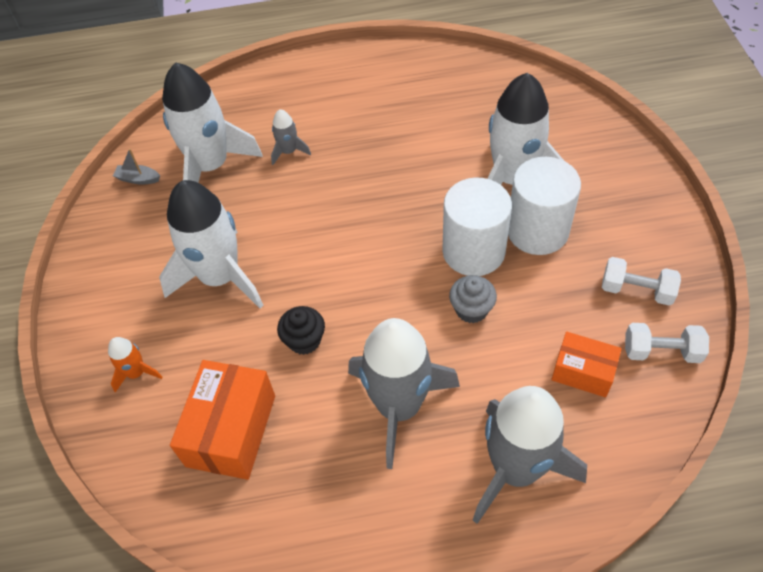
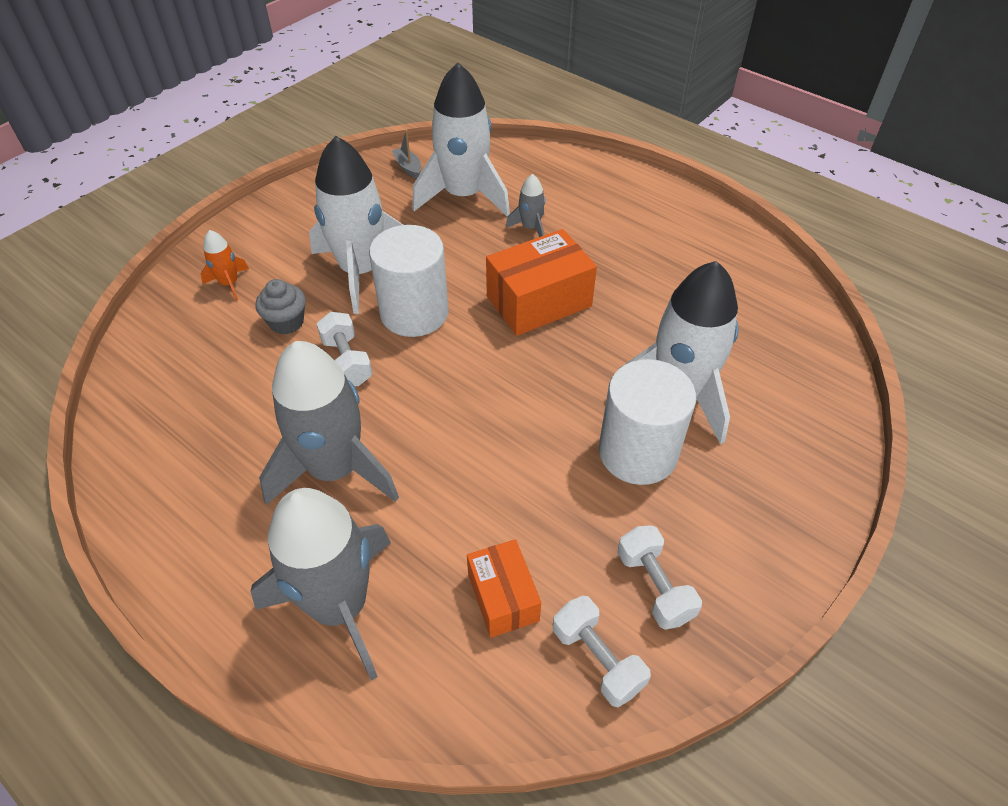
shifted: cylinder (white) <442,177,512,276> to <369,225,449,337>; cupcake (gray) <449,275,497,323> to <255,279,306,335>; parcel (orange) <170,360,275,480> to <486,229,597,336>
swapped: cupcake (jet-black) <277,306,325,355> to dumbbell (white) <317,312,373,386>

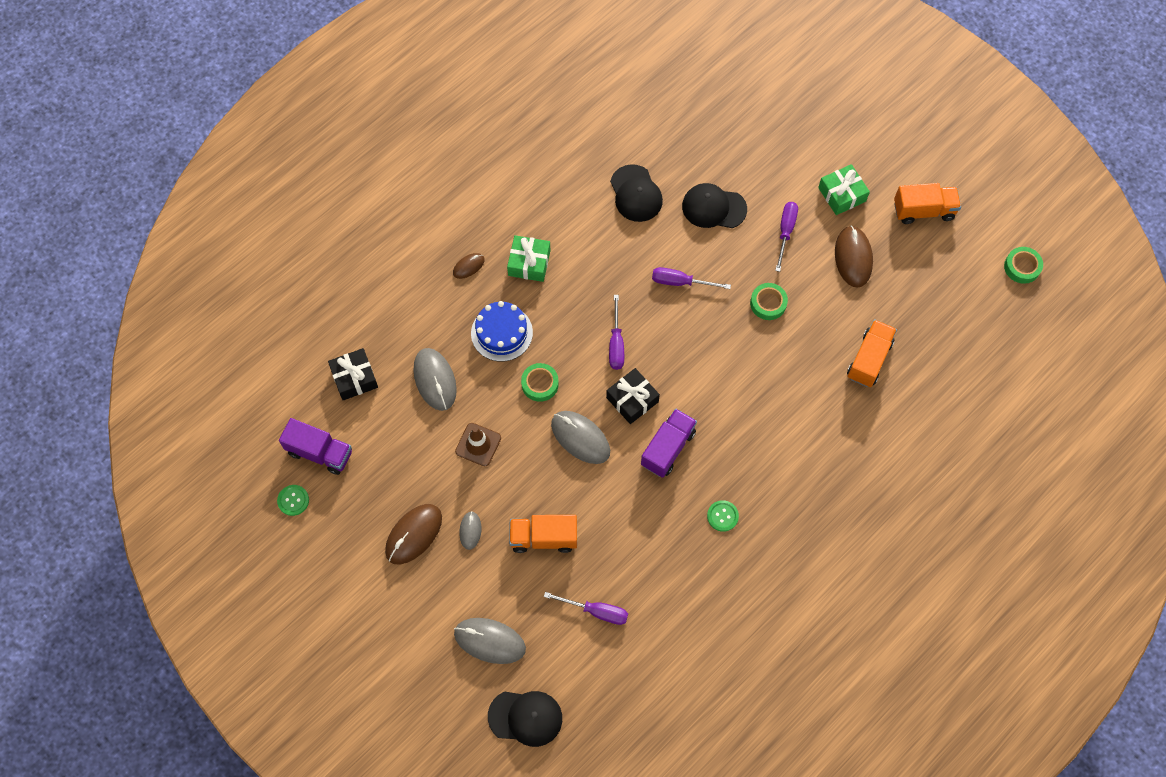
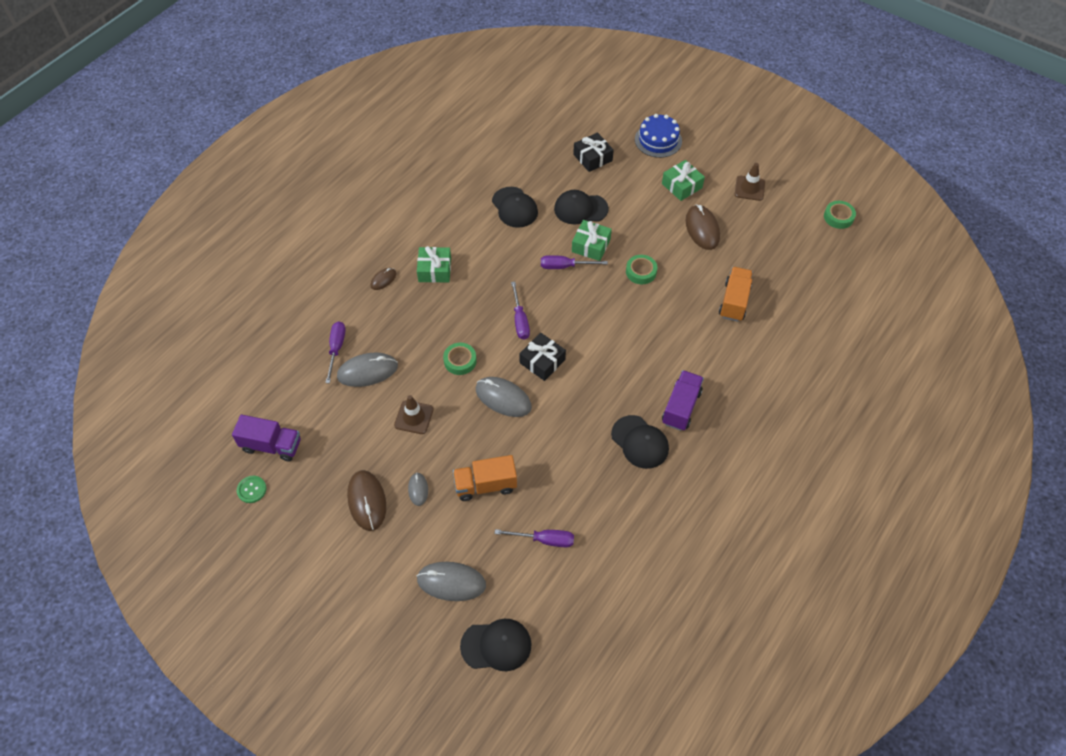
new: gift (leaf-green) <572,220,612,261>
shifted: flat screwdriver (violet) <775,202,798,272> to <325,322,345,383>; gateau (cobalt) <471,301,533,362> to <635,114,682,158>; gift (jet-black) <328,348,378,400> to <573,132,614,172>; toy truck (violet) <641,409,697,478> to <662,370,704,431>
swapped: toy truck (orange) <894,183,961,224> to road cone (brown) <735,163,765,201>; shirt button (leaf-green) <707,500,739,532> to baseball cap (jet-black) <611,415,669,469>
rotated: mouse (gray) <413,348,457,411> = <337,353,398,387> 75 degrees counterclockwise; mouse (brown) <385,504,442,564> = <347,470,386,531> 45 degrees counterclockwise

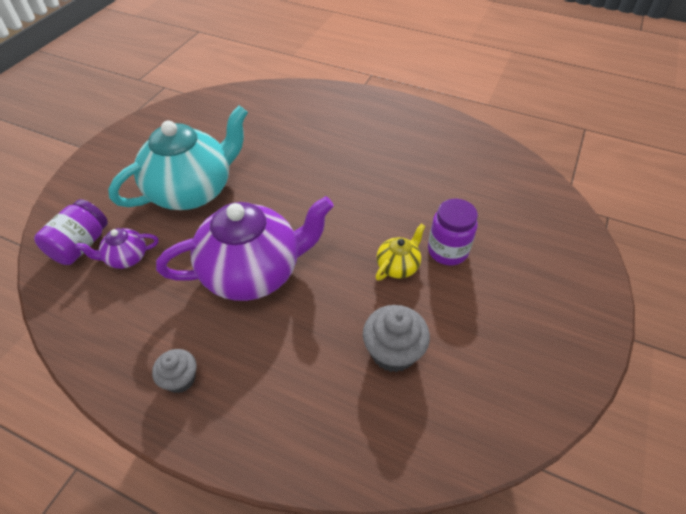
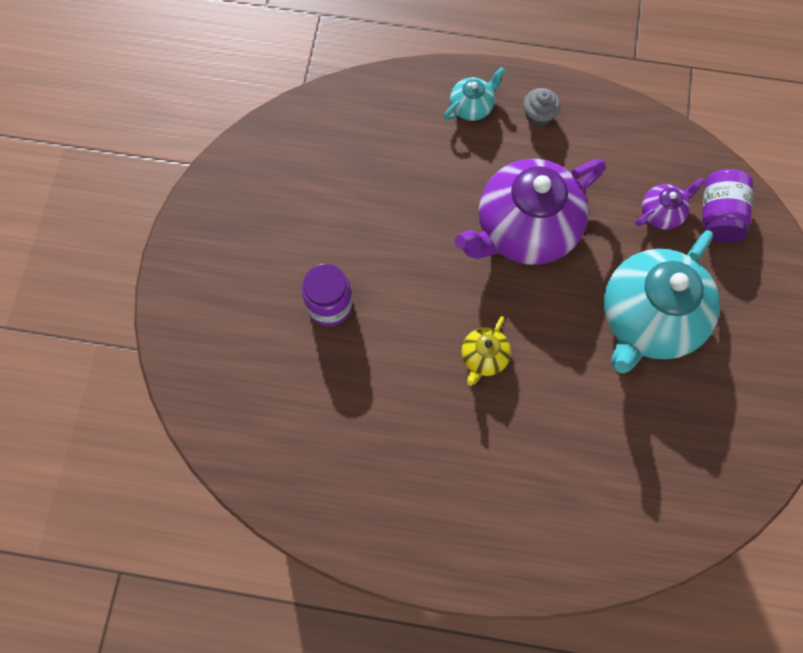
gone: cupcake (gray) <363,305,430,372>
new: china teapot (teal) <444,67,505,121>
shifted: china teapot (bright yellow) <376,224,425,281> to <462,316,511,386>

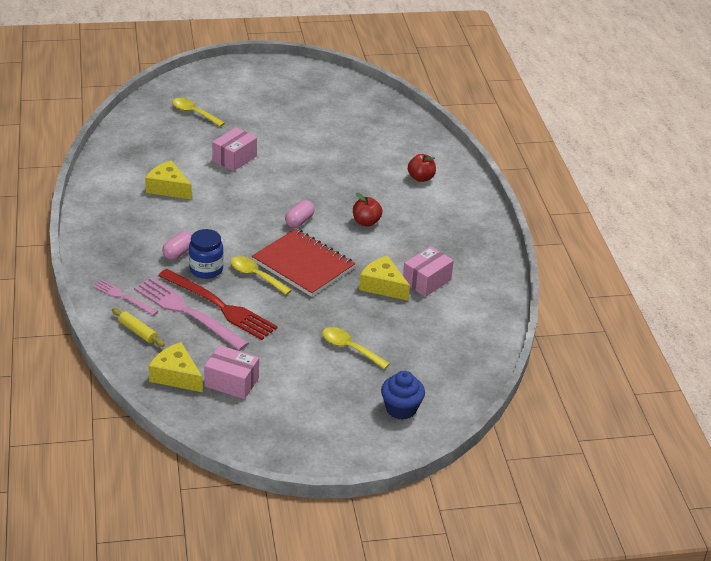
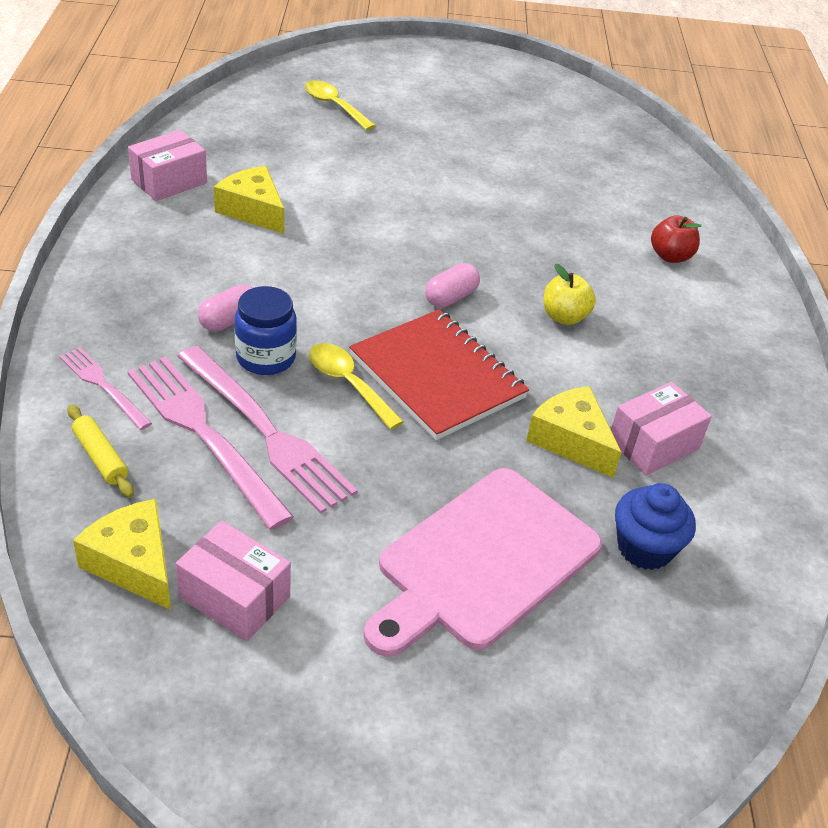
shifted: parcel (pink) <212,127,257,171> to <128,130,207,201>; cupcake (cobalt) <381,371,425,420> to <615,483,696,570>
swapped: tablespoon (bright yellow) <322,327,390,369> to cutting board (pink) <364,468,602,657>
repainted: apple (scarlet) <353,193,382,226> to apple (bright yellow) <544,264,596,325>; table fork (scarlet) <158,269,278,340> to table fork (pink) <177,346,358,514>

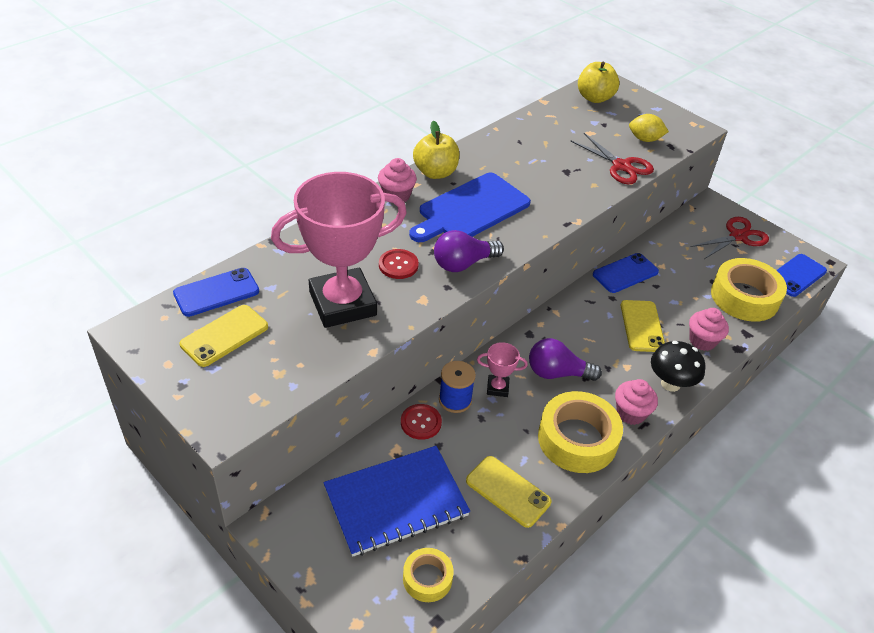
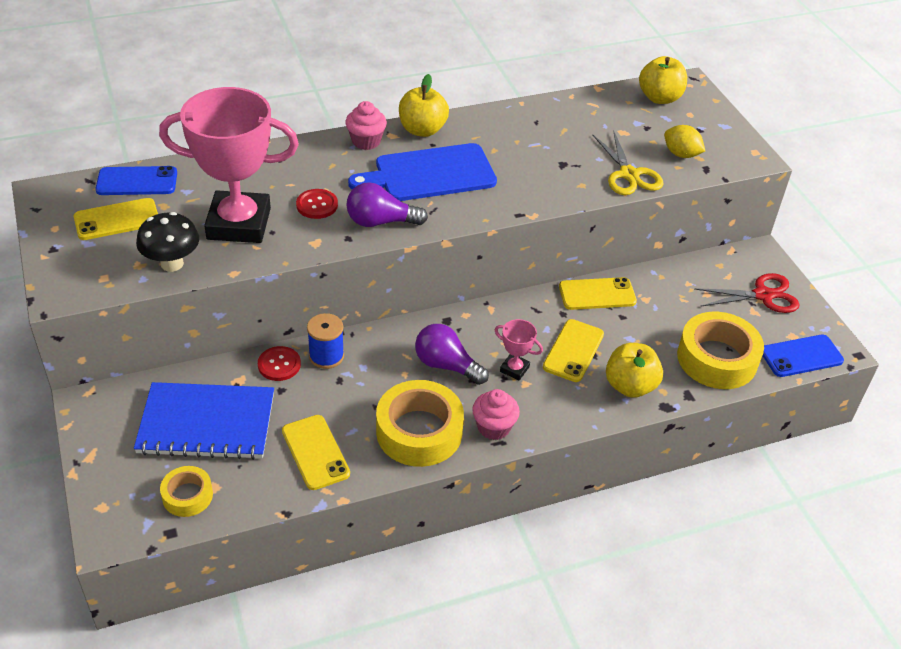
shifted: fungus (jet-black) <651,341,705,392> to <136,212,199,272>; trophy (pink) <477,342,528,397> to <495,319,543,380>
swapped: cupcake (pink) <689,308,729,351> to apple (bright yellow) <606,343,663,398>
repainted: shears (scarlet) <571,133,654,184> to shears (bright yellow) <592,132,663,195>; phone (cobalt) <593,253,659,293> to phone (bright yellow) <559,277,637,310>

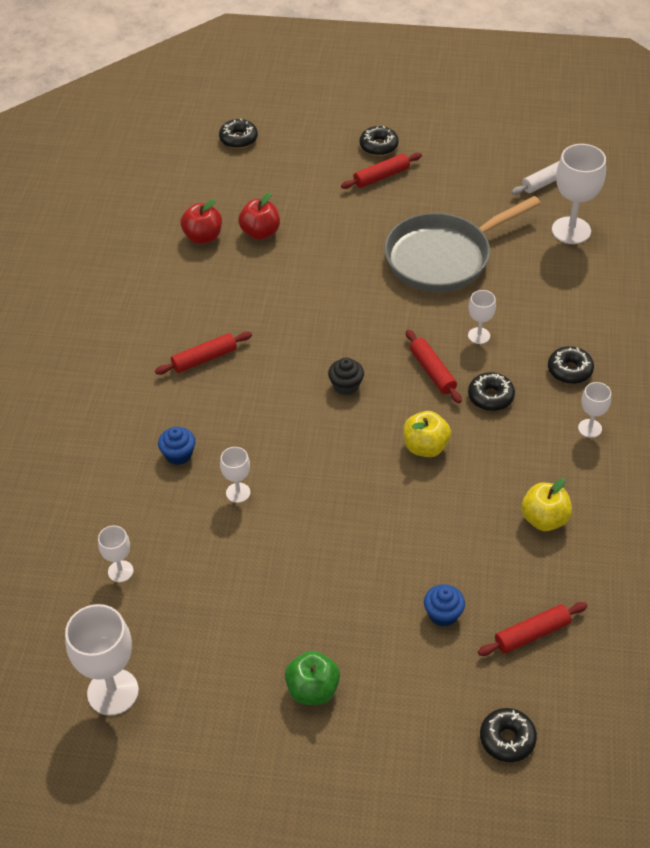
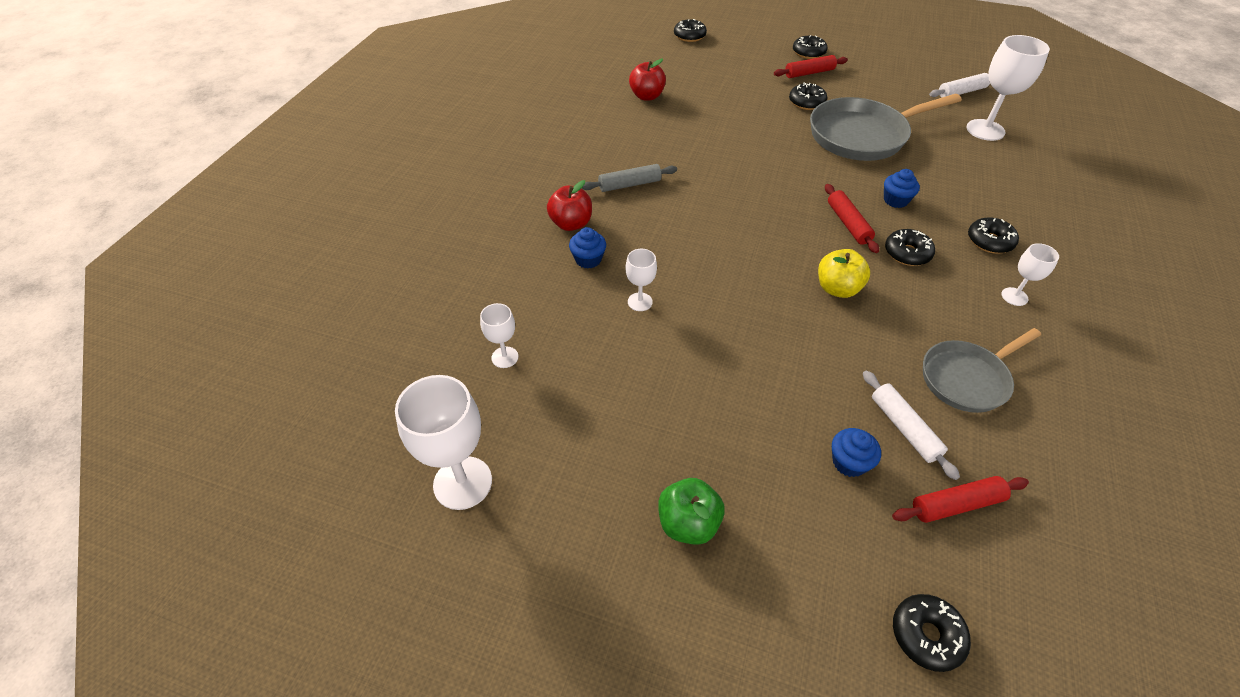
gone: cupcake (jet-black) <328,358,364,395>
new: donut (jet-black) <789,82,827,110>; pastry roller (white) <863,370,960,480>
shifted: apple (scarlet) <238,193,280,240> to <547,180,592,231>
swapped: wine glass (white) <468,290,496,344> to cupcake (cobalt) <884,169,920,208>; apple (bright yellow) <521,478,572,531> to pan (gray) <923,328,1041,413>
repainted: pastry roller (scarlet) <155,332,252,375> to pastry roller (gray) <582,164,677,192>

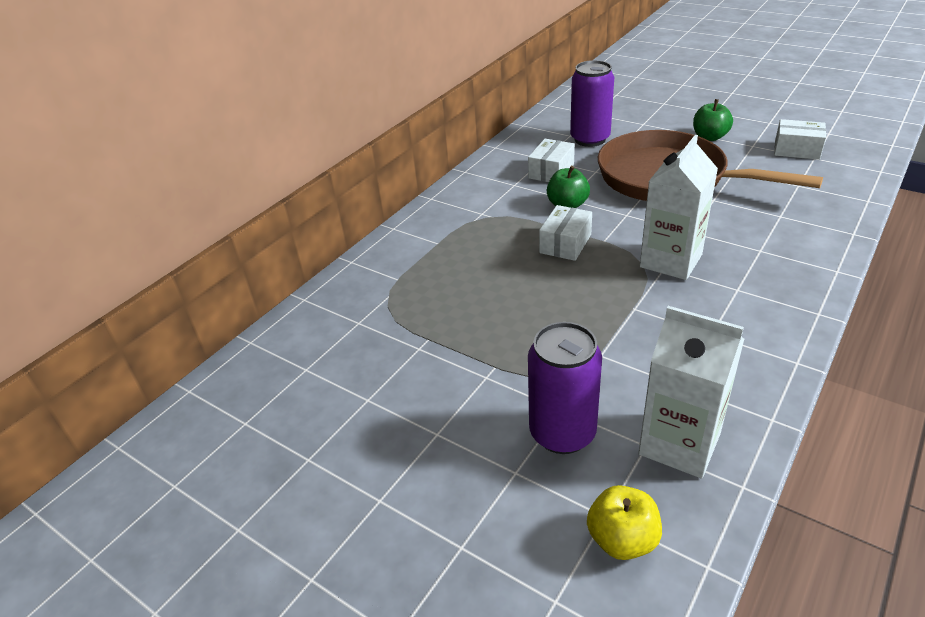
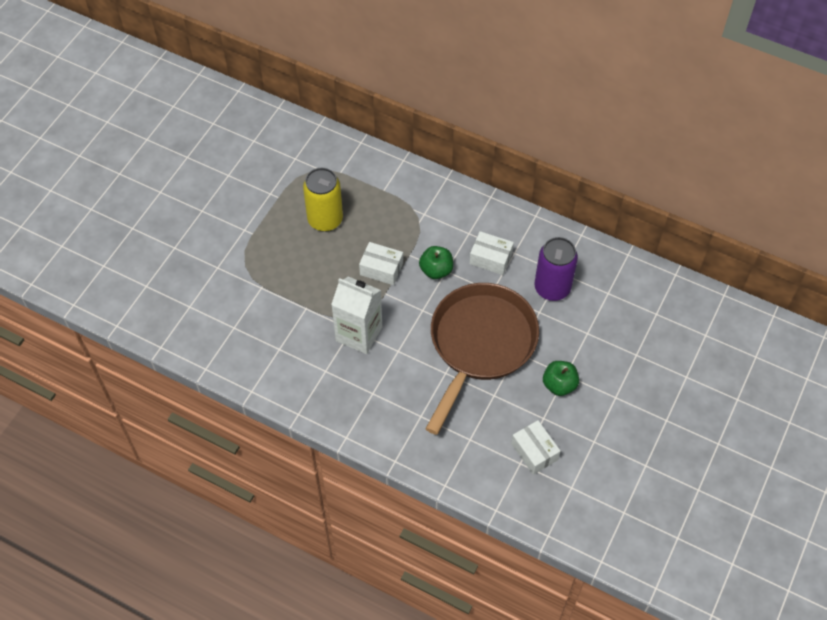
gone: milk carton (white) <638,306,744,479>; can (violet) <528,322,602,454>; apple (bright yellow) <587,485,662,560>
new: can (bright yellow) <303,168,343,232>
rotated: parcel (white) <774,119,826,160> = <511,420,561,475> 45 degrees counterclockwise

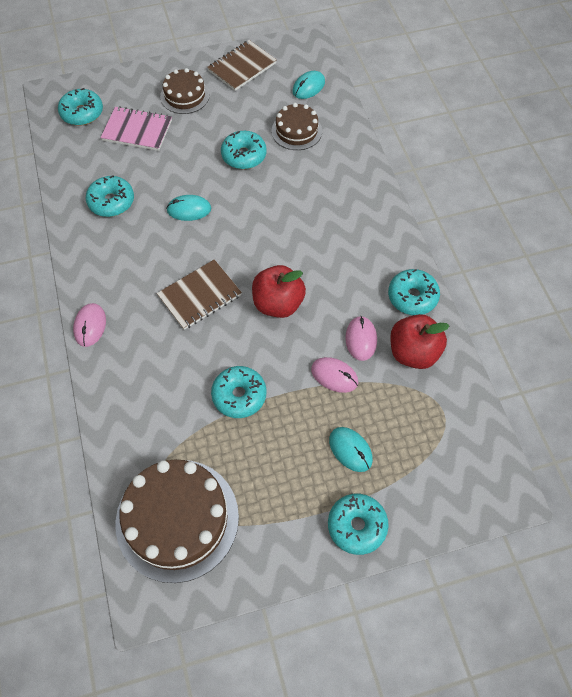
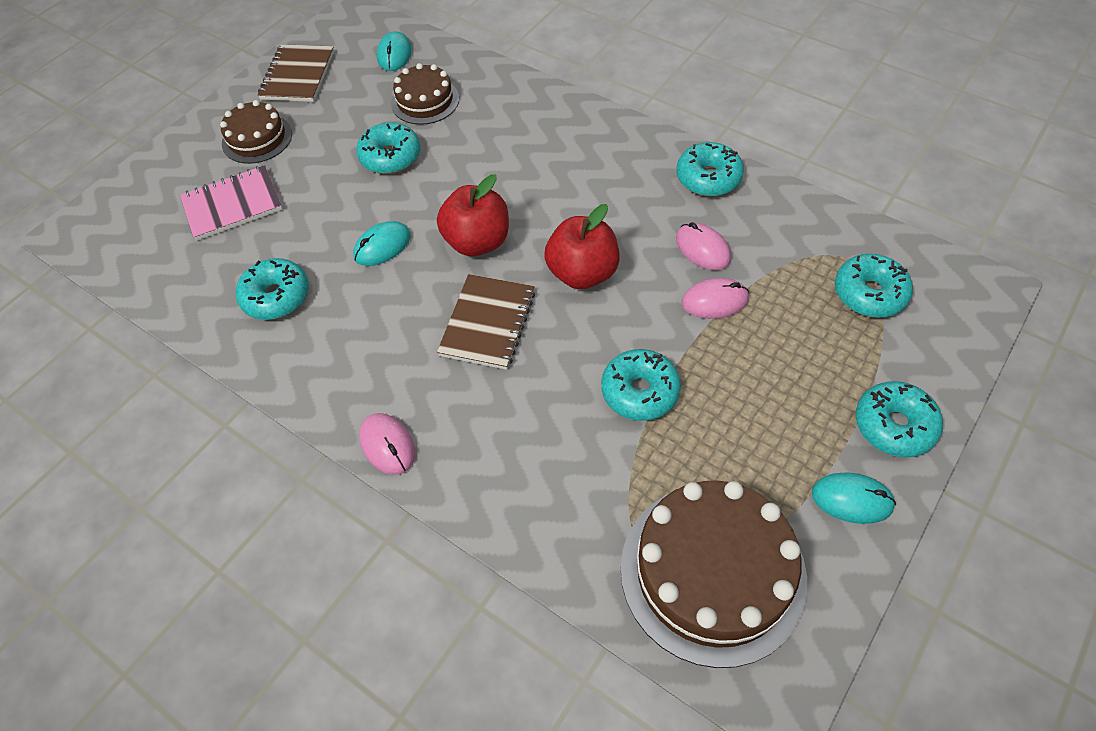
shifted: donut (teal) <58,88,103,126> to <835,254,913,318>; apple (scarlet) <390,314,449,369> to <437,174,509,256>; mouse (teal) <329,427,373,472> to <812,472,896,524>

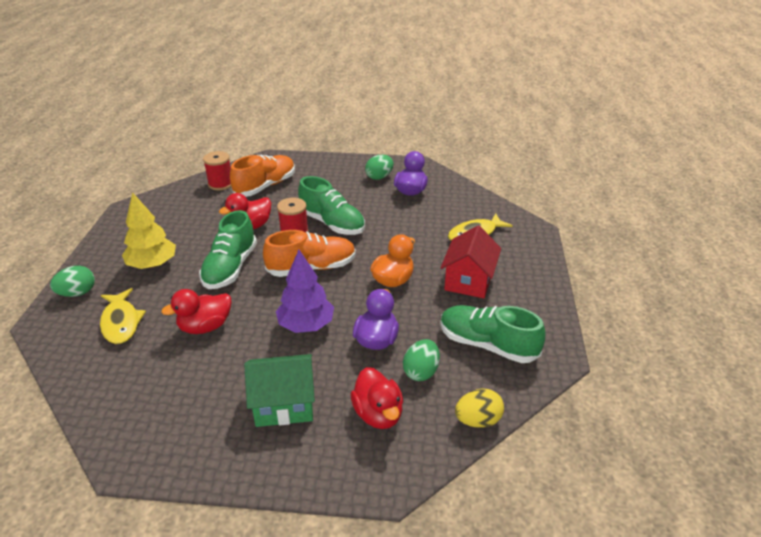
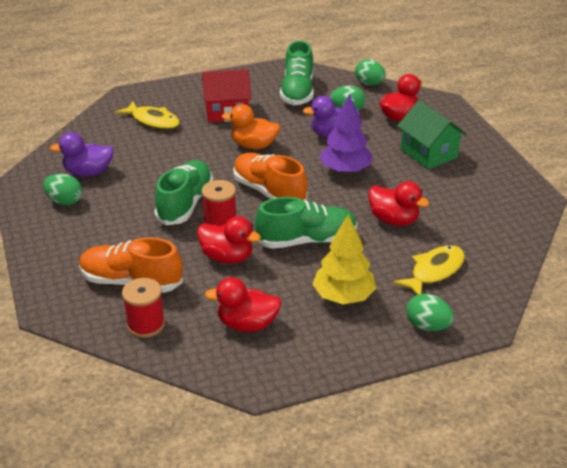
new: toy duck (scarlet) <205,277,282,332>
repainted: toy egg (bright yellow) <455,388,504,428> to toy egg (leaf-green) <355,59,386,86>

